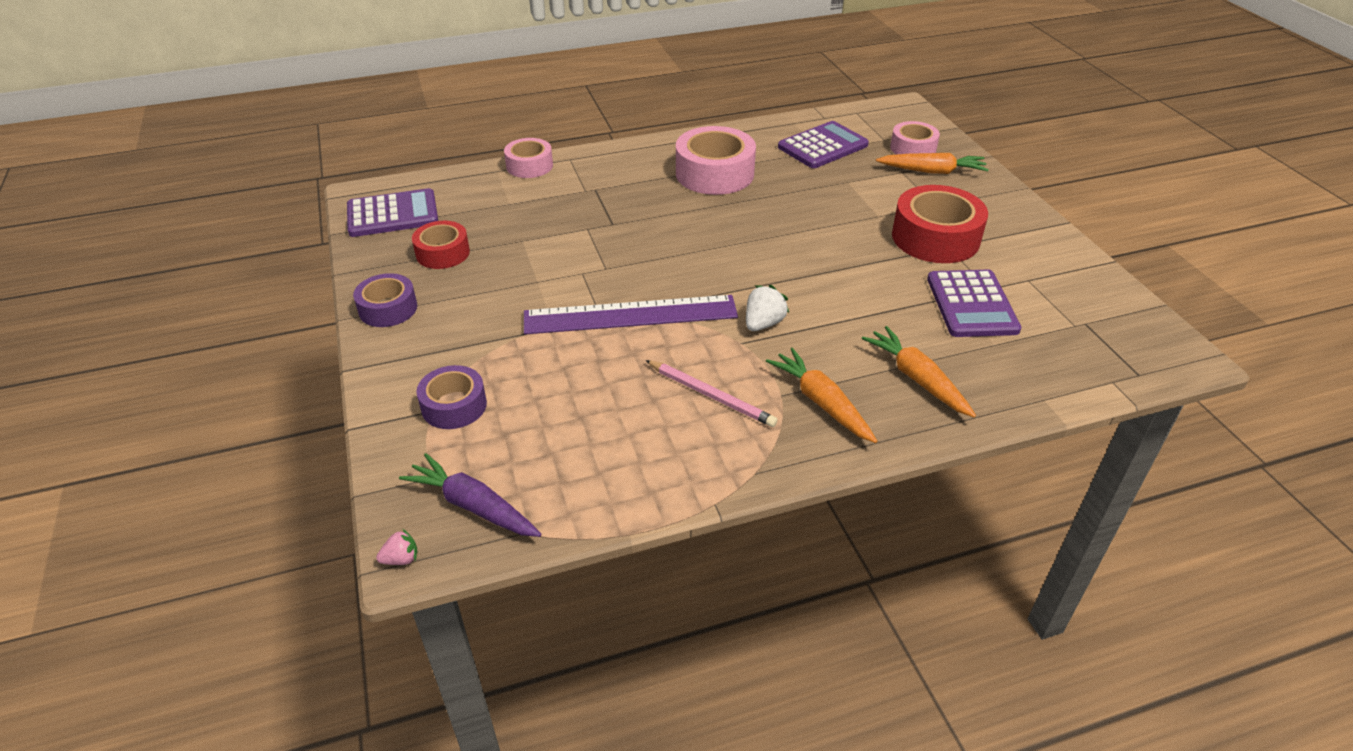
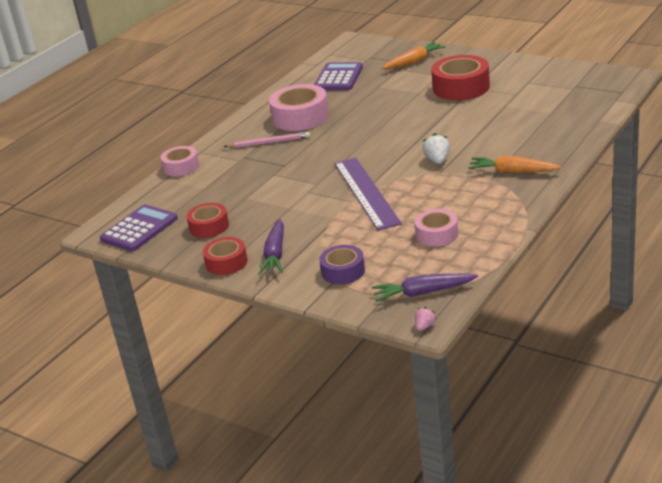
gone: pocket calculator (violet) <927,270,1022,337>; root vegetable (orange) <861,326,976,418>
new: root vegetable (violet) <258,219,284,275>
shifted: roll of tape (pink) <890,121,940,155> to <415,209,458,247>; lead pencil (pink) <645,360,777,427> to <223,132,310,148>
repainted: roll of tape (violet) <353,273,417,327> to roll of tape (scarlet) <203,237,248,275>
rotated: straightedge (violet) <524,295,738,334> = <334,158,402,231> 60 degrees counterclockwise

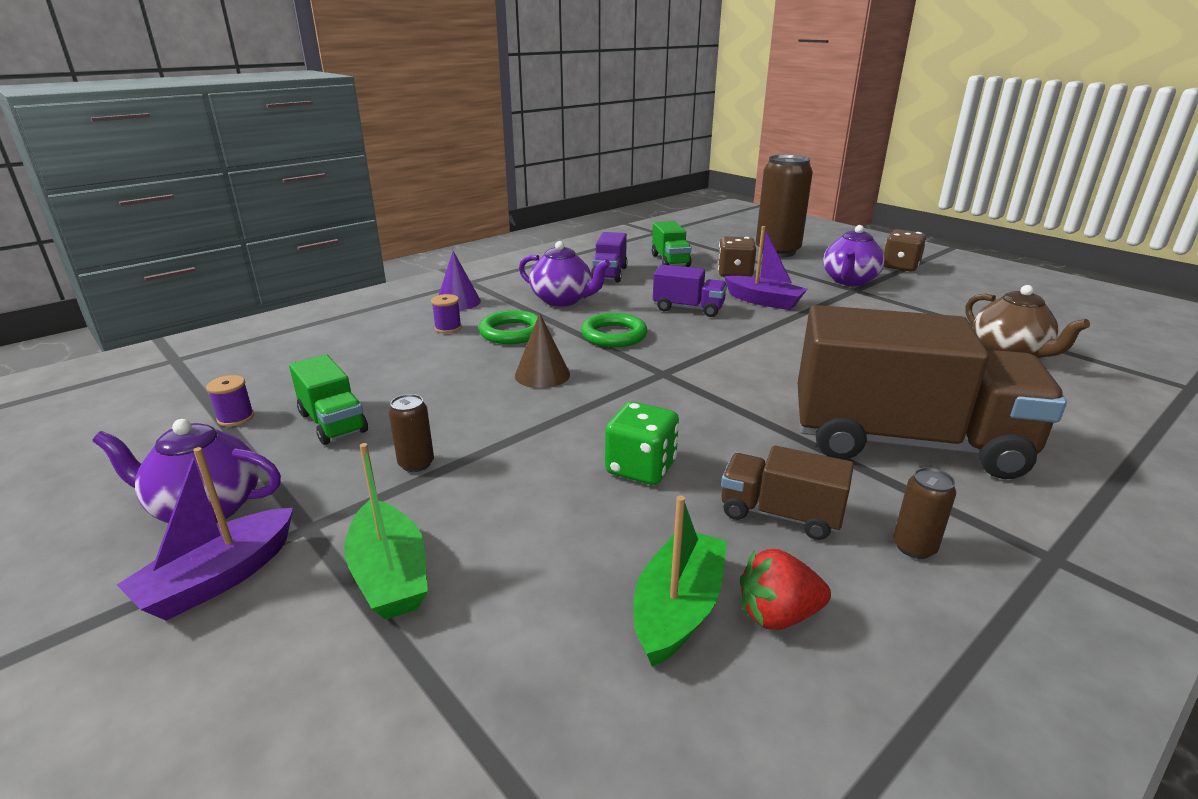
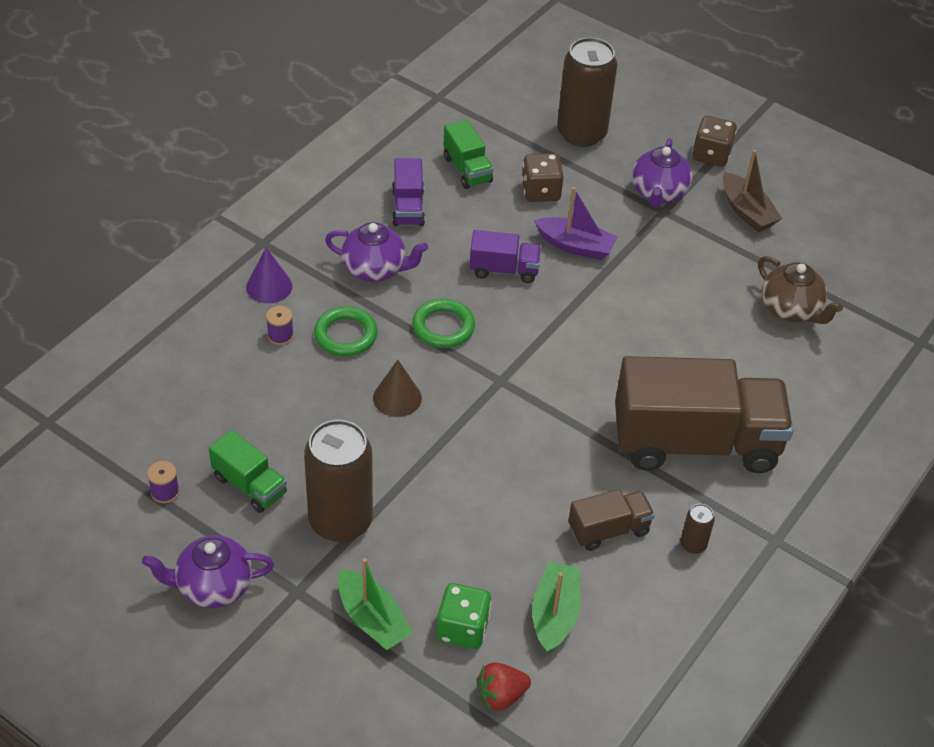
gone: sailboat (violet) <117,447,293,621>
new: sailboat (brown) <723,150,782,232>
shifted: die (leaf-green) <605,402,679,485> to <437,583,491,649>; berry (scarlet) <740,549,831,630> to <476,662,531,711>
rotated: toy truck (brown) <721,445,854,540> = <569,489,655,551> 150 degrees clockwise
scaled: can (brown) <389,394,434,472> = <304,420,373,542> x2.36

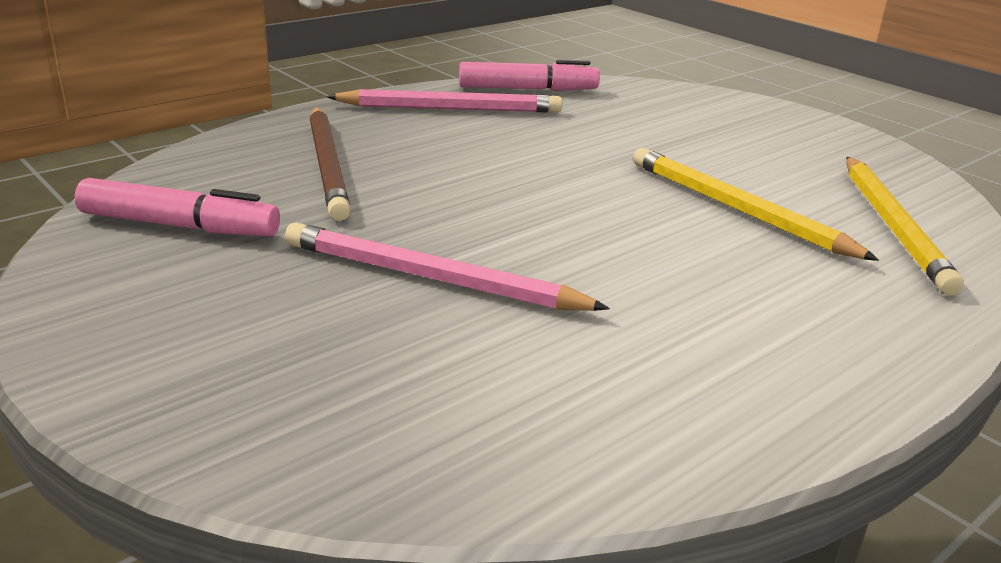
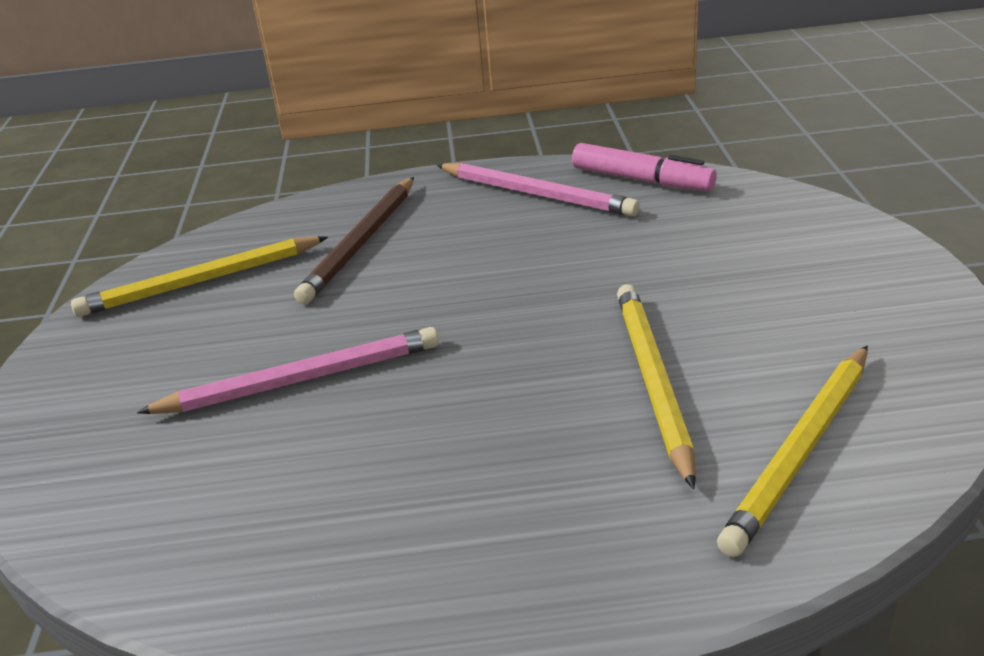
swapped: marker (pink) <74,178,280,236> to lead pencil (bright yellow) <71,236,328,317>
rotated: lead pencil (pink) <285,223,610,311> = <137,327,439,414> 105 degrees clockwise

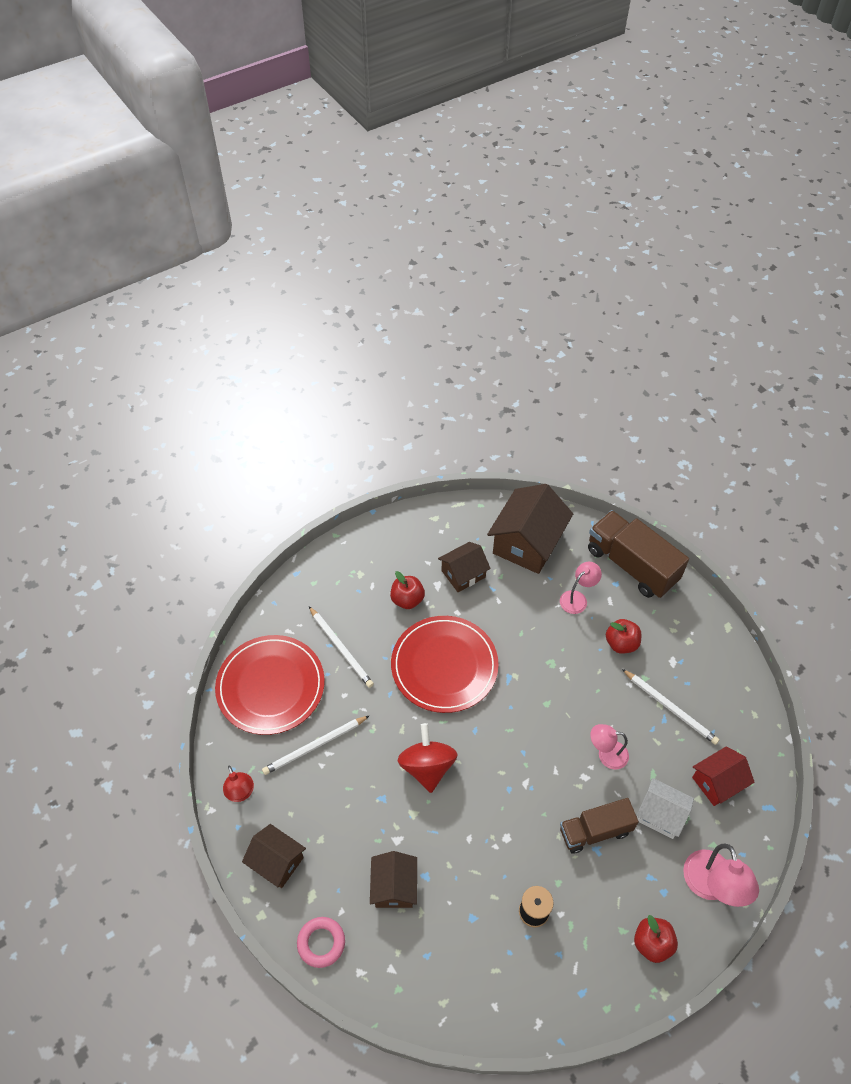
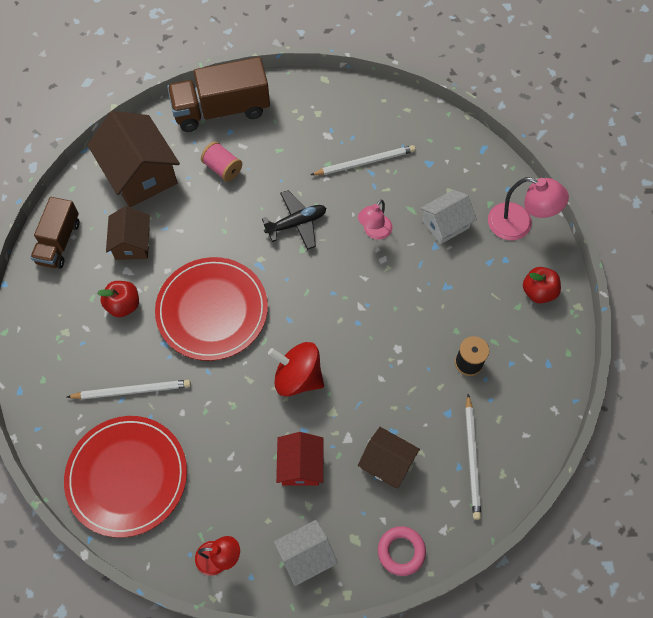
gone: apple (scarlet) <606,619,641,654>
new: plane (jet-black) <262,190,326,250>
shifted: lead pencil (white) <262,715,370,775> to <465,394,481,520>; cottage (scarlet) <692,746,755,806> to <276,432,324,486>; toy truck (brown) <560,798,639,854> to <30,197,80,269>
swapped: reading lamp (pink) <560,562,602,614> to reel of thread (pink) <201,141,242,182>
repainted: cottage (brown) <242,824,306,888> to cottage (white) <274,520,338,586>

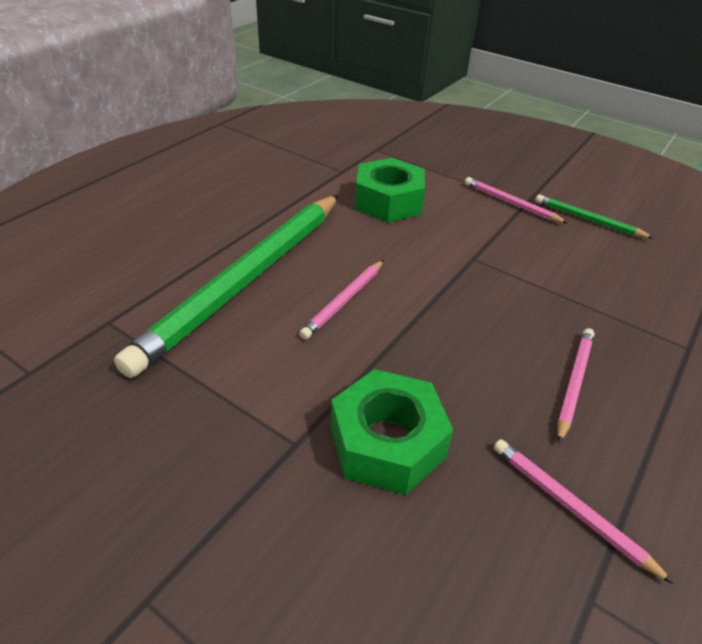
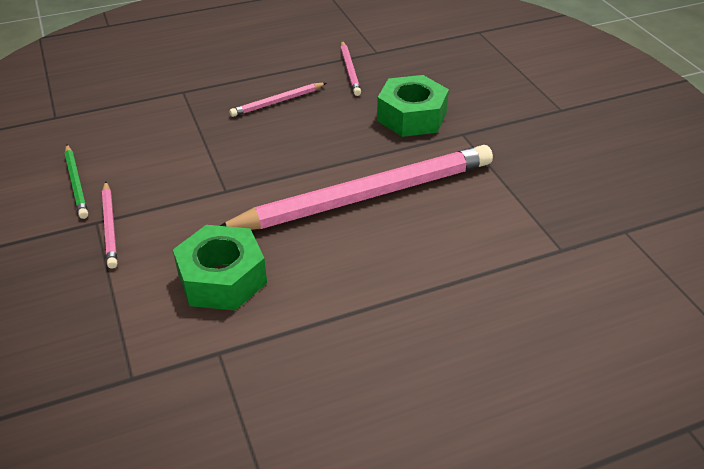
gone: lead pencil (leaf-green) <114,195,339,378>
scaled: lead pencil (pink) <299,260,384,340> = <220,145,493,230> x2.37

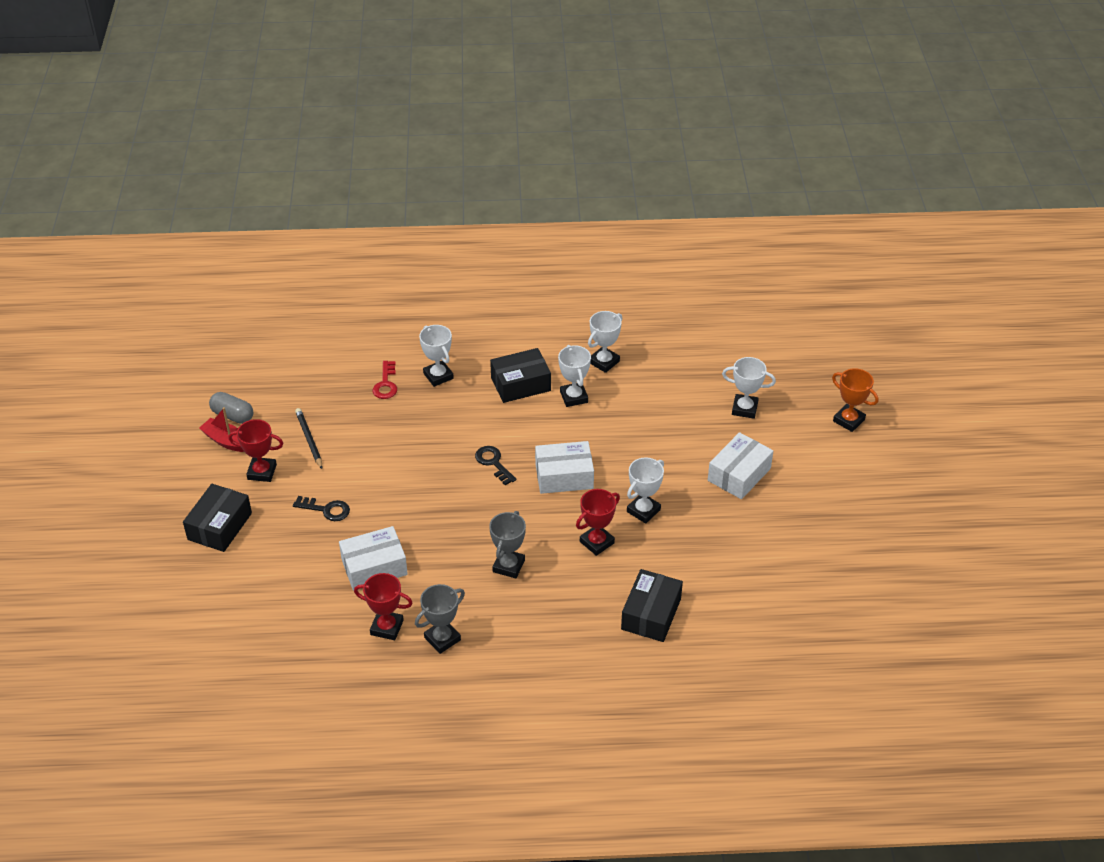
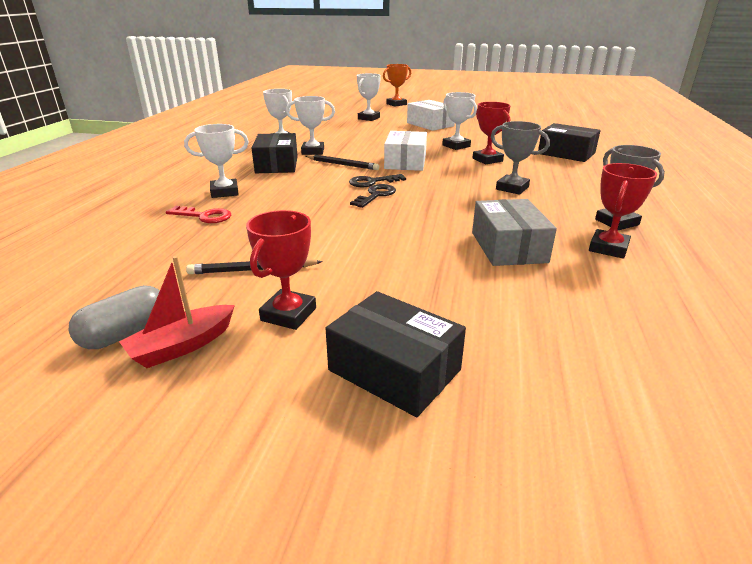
new: lead pencil (jet-black) <306,155,379,170>
shifted: key (jet-black) <293,496,350,521> to <350,184,396,208>
repainted: parcel (white) <339,526,408,591> to parcel (gray) <472,199,557,266>

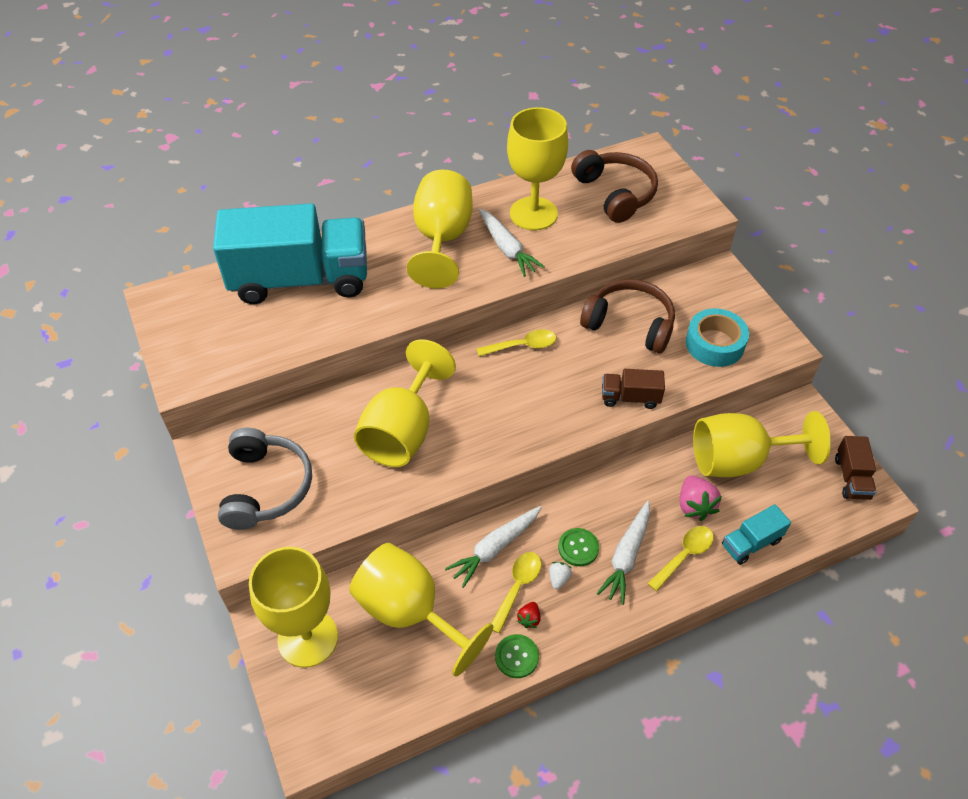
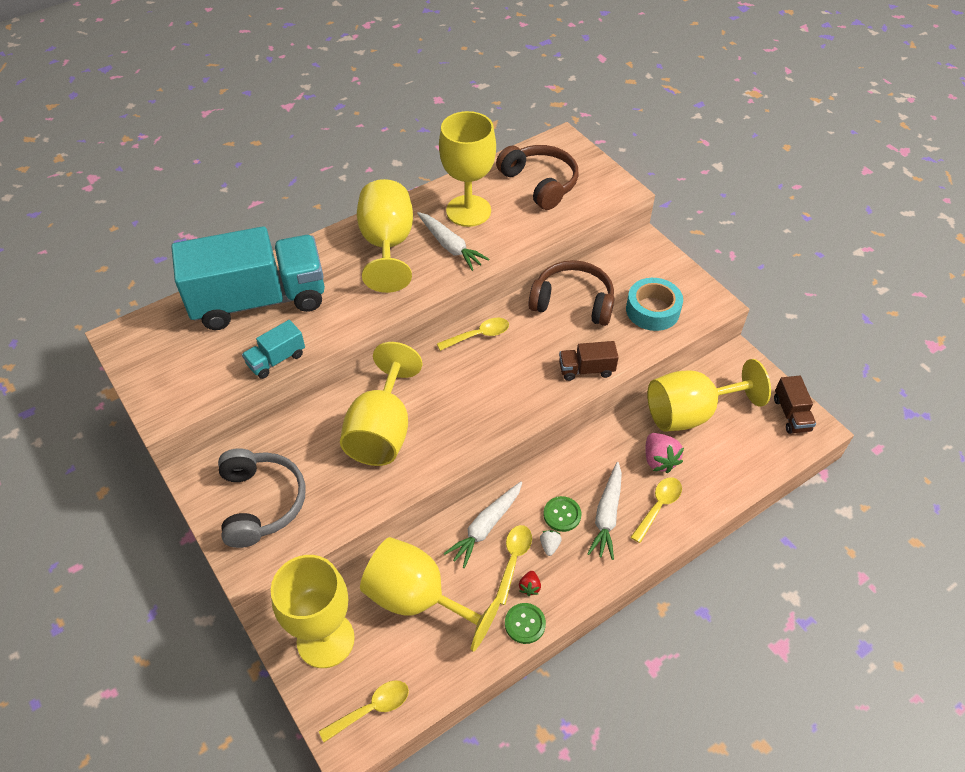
new: tablespoon (bright yellow) <319,680,409,742>
shifted: toy truck (teal) <722,504,791,565> to <242,320,305,379>

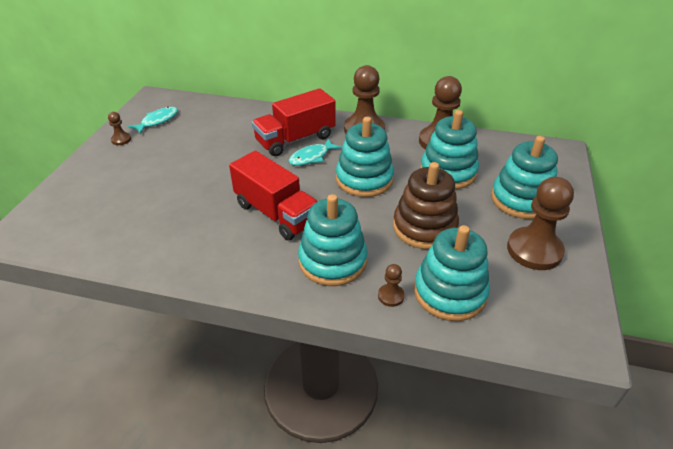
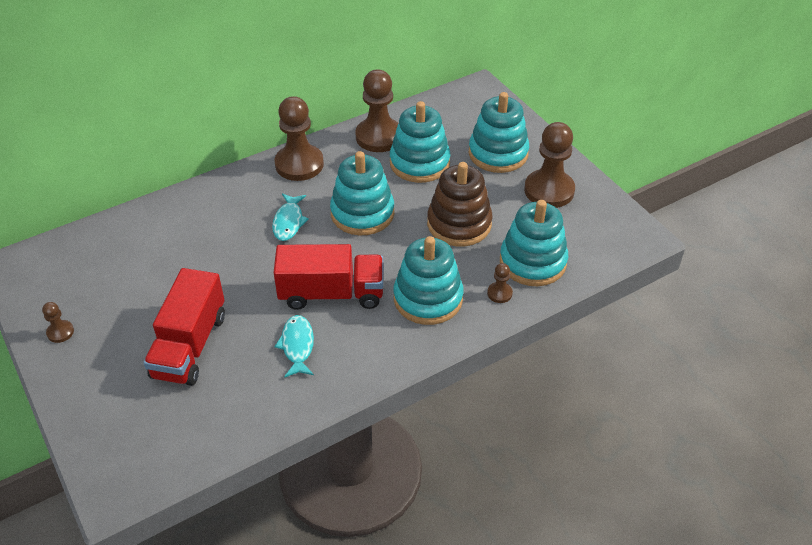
shifted: toy truck (scarlet) <252,88,335,156> to <143,268,225,386>; toy fish (teal) <128,107,178,134> to <275,315,314,378>

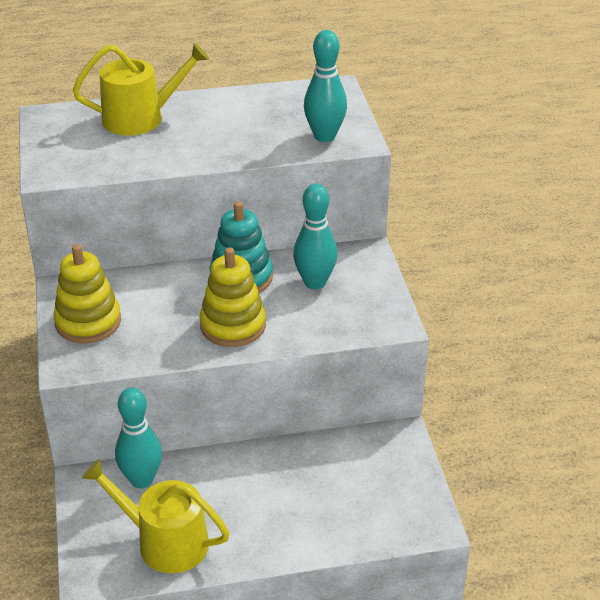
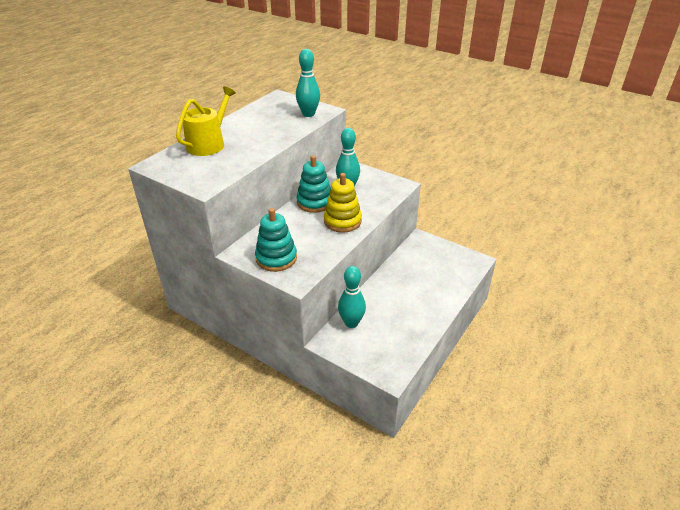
gone: sprinkling can (bright yellow) <82,459,230,573>
repainted: ring stacker (bright yellow) <53,244,121,344> to ring stacker (teal) <255,208,297,272>

